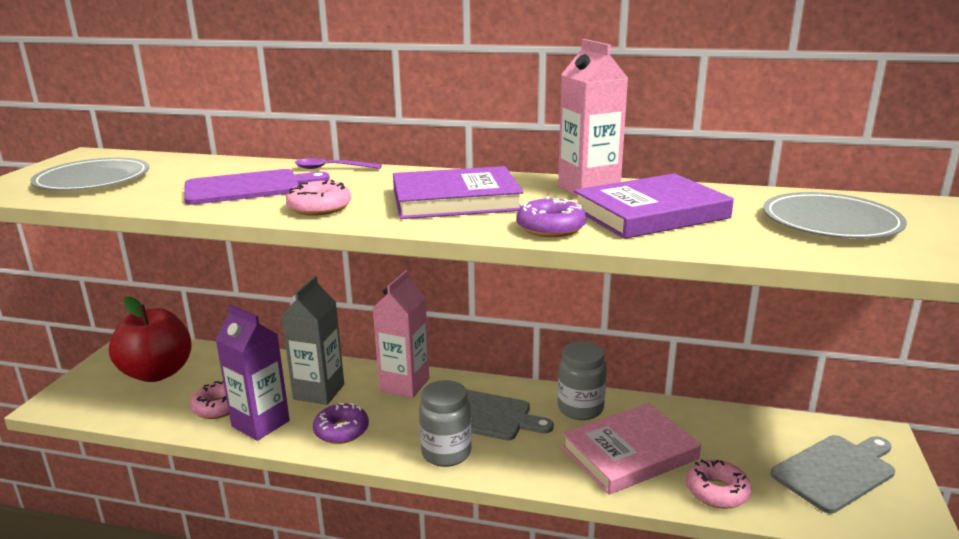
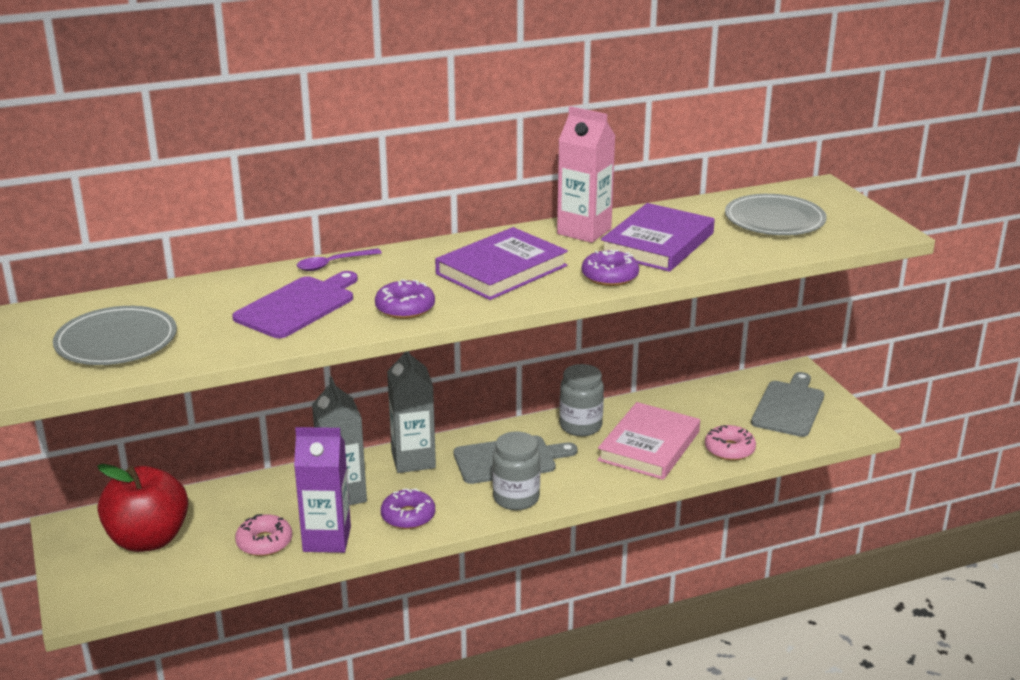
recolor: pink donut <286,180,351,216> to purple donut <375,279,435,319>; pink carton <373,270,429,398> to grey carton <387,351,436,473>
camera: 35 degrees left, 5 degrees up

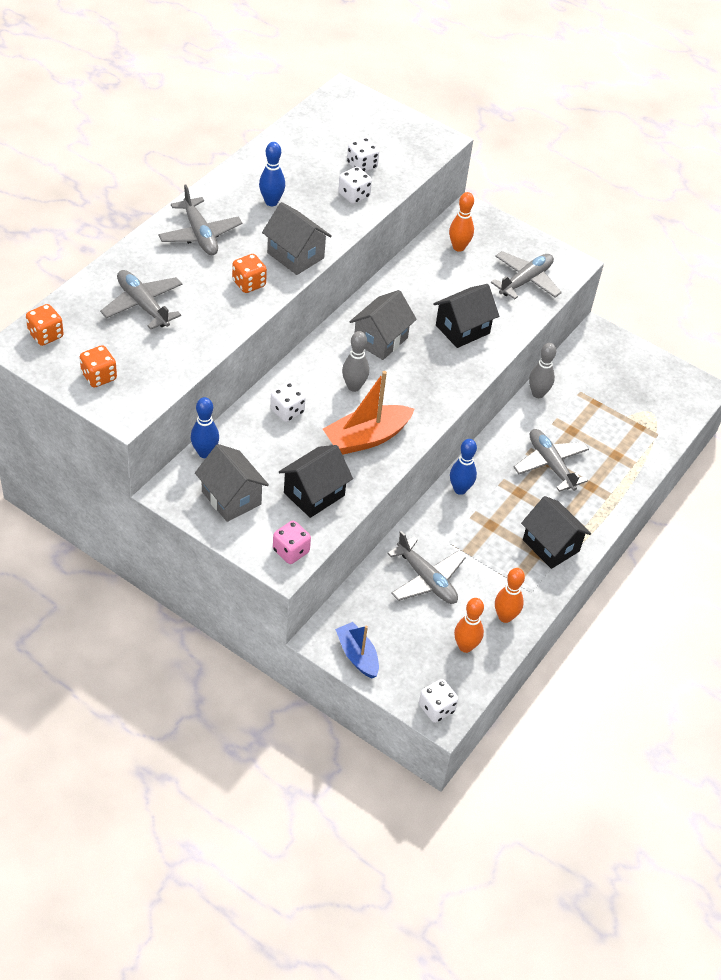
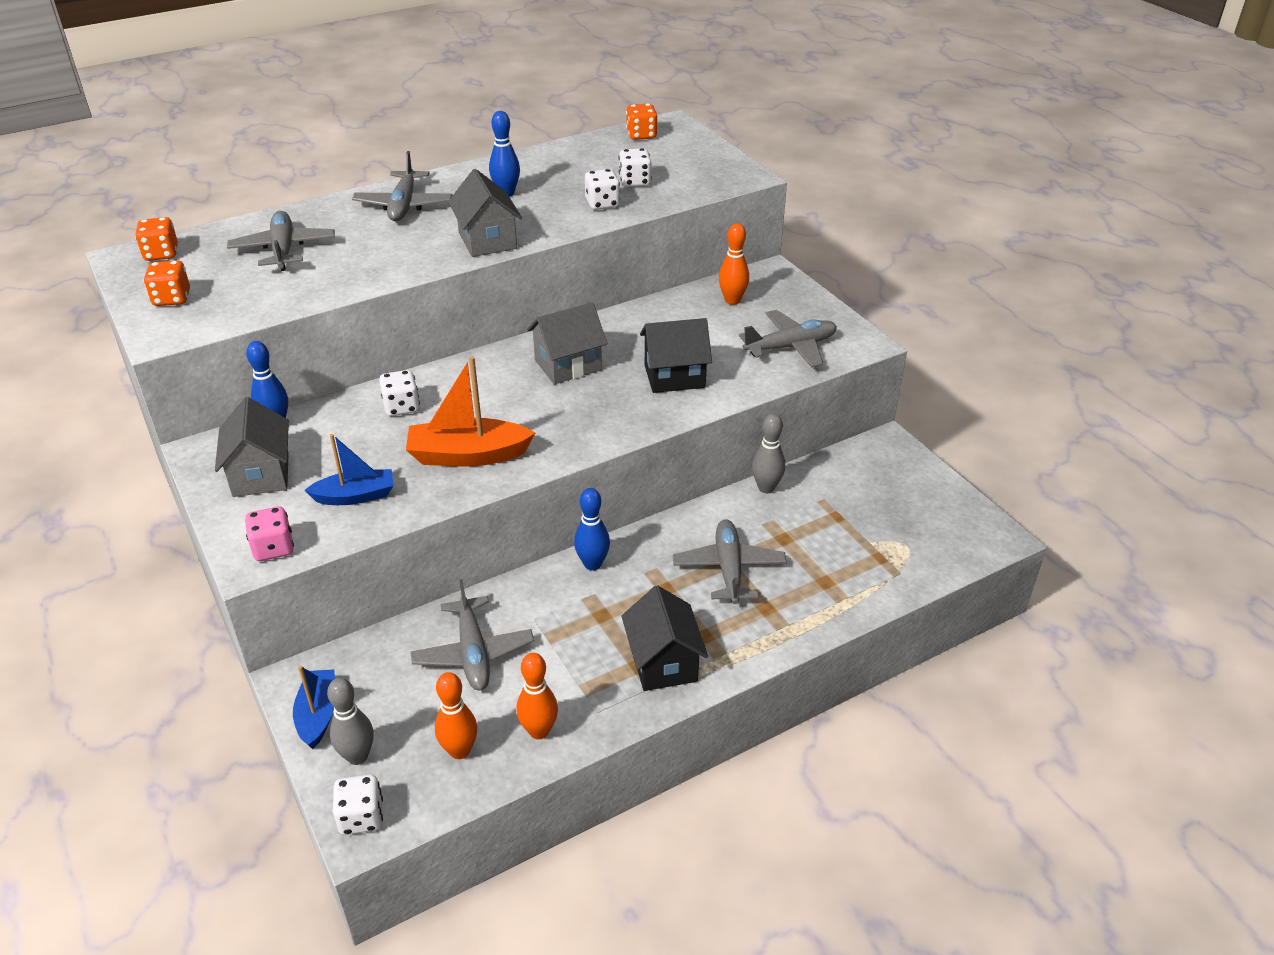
move: orange dice <232,254,267,293> to <626,104,657,140>; grey bowling pin <342,331,369,392> to <327,678,374,765>
replace: black house <279,445,353,518> to blue boat <305,434,393,505>
camera: 30 degrees right, 10 degrees down

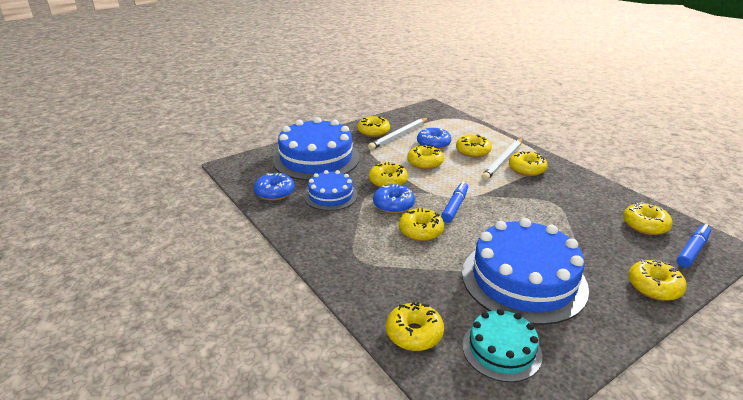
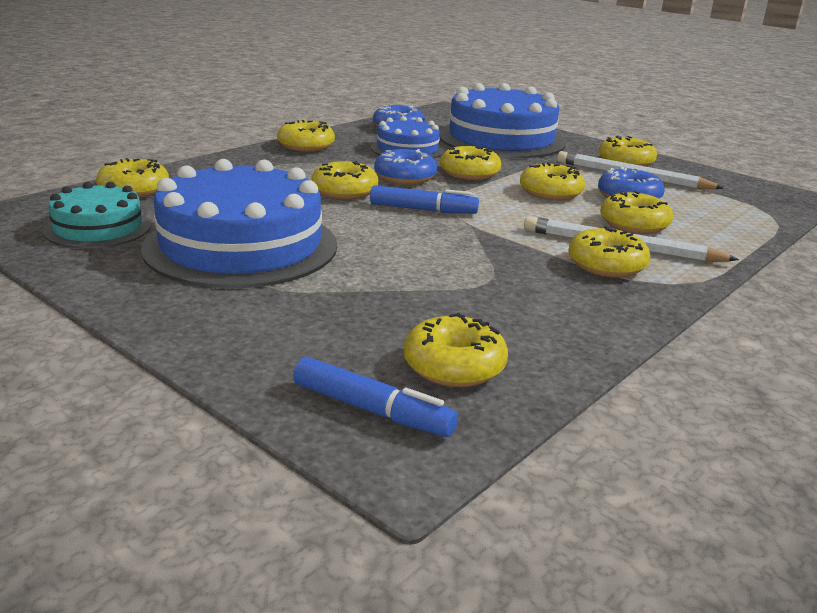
move: yellow donut <628,259,687,301> to <277,120,335,152>
camera: 75 degrees right, 5 degrees down

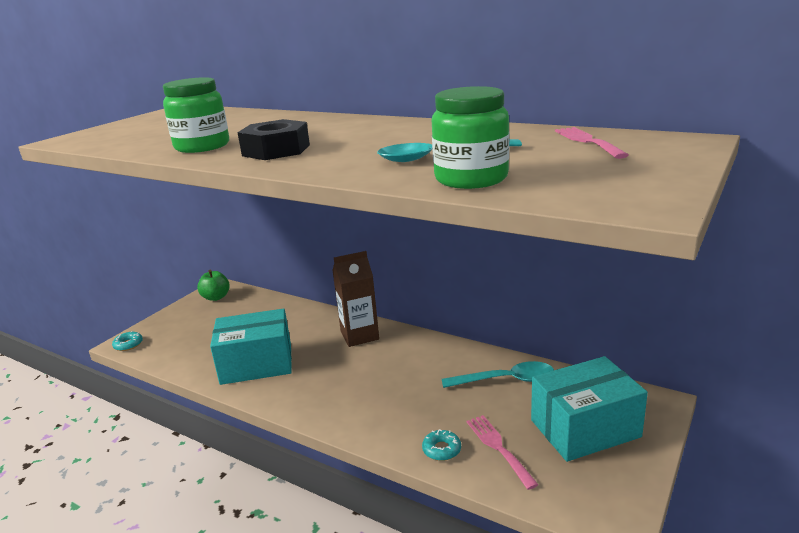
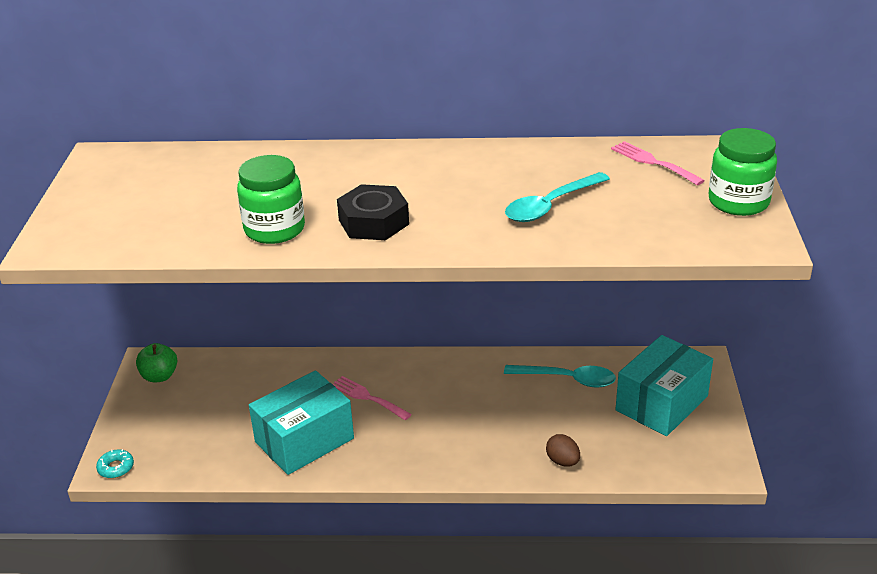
delete: brown carton <332,251,379,347>
move: green jar <432,86,509,189> to <709,128,777,216>; pink fork <467,415,538,490> to <332,376,412,420>
replace: turquoise donut <422,429,461,461> to brown egg <546,434,580,467>
rotate: turquoise spoon <442,361,554,388> = <504,365,616,388> 45 degrees clockwise
camera: 30 degrees left, 10 degrees up

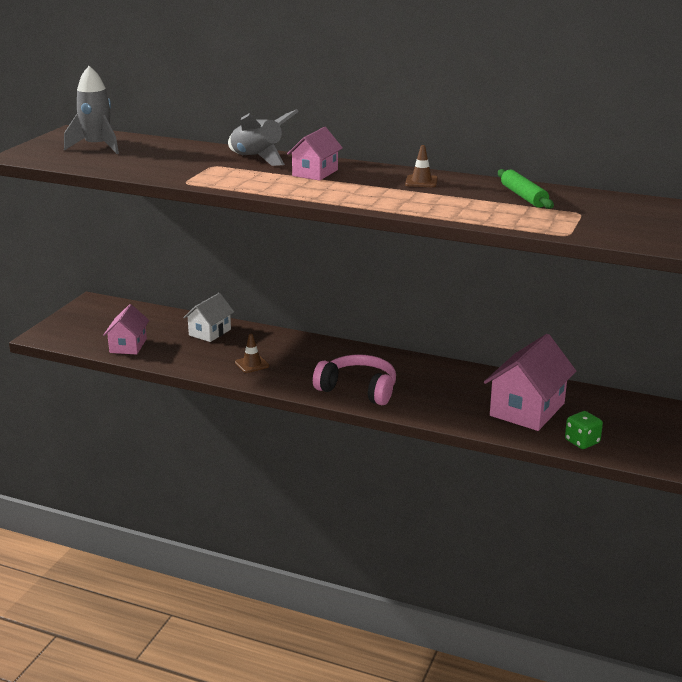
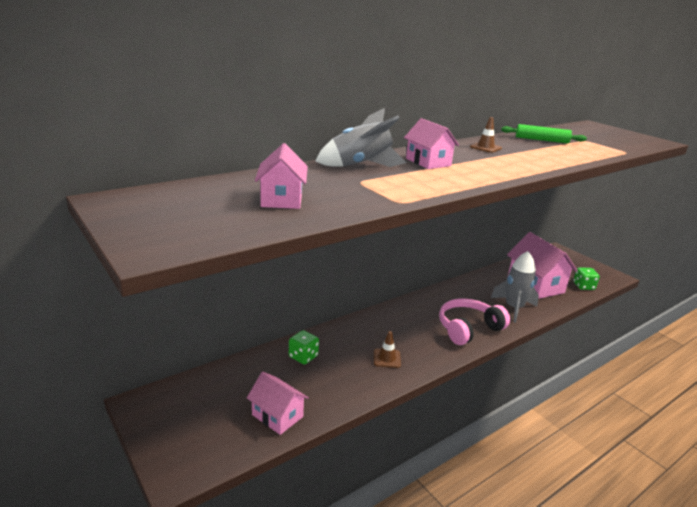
insert: pink house <255,143,308,209>
move: grey rocket <64,66,119,154> to <491,251,539,323>
replace: white house <183,293,234,342> to green dice <289,330,319,365>
camera: 60 degrees left, 0 degrees up

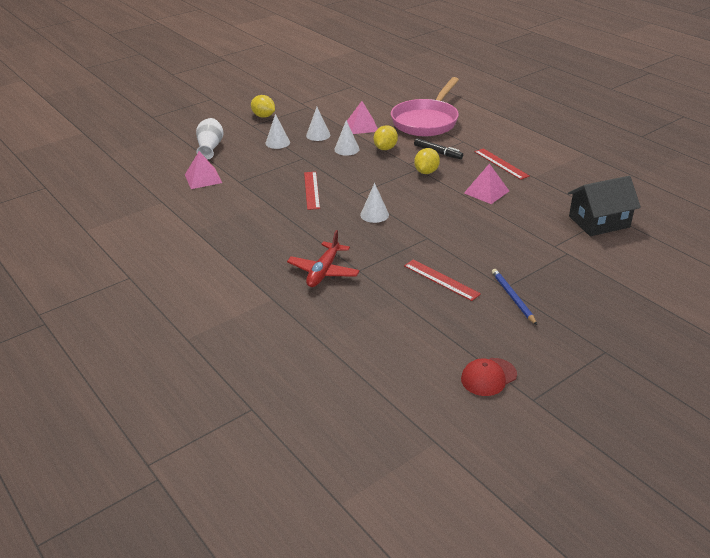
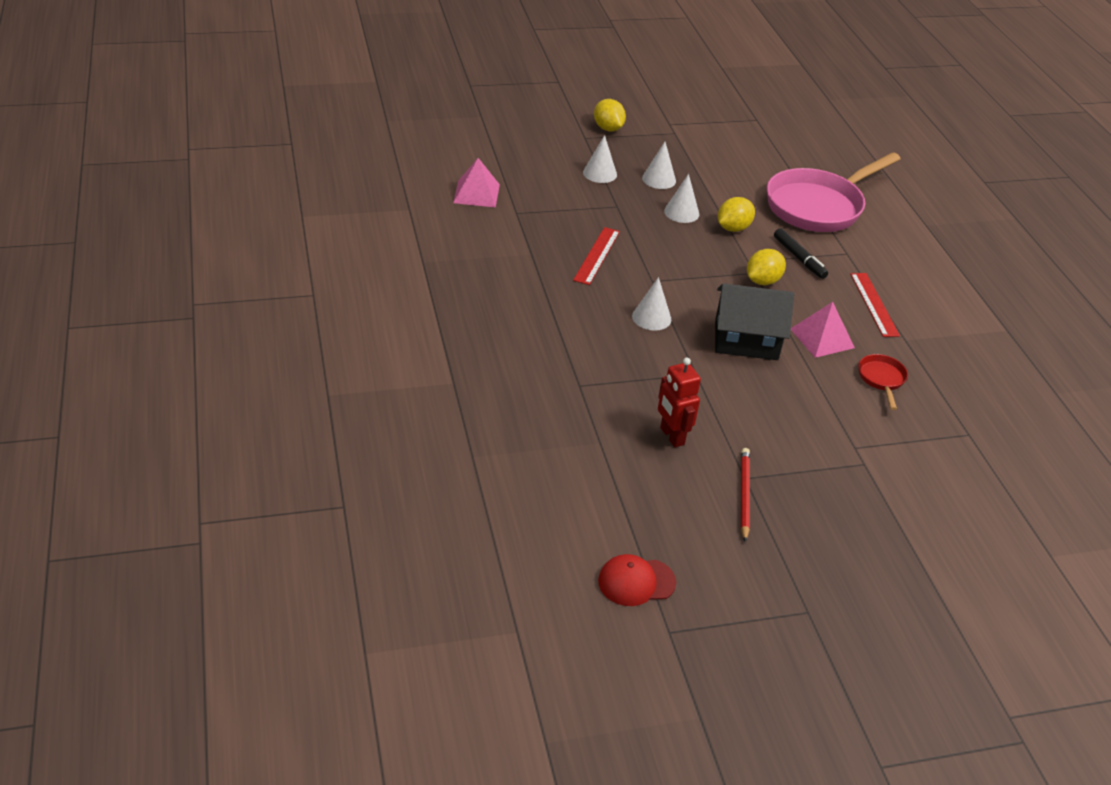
delete: pink pyramid <347,101,378,134>; white vase <196,118,223,160>; red plane <287,230,360,287>
insert: red pan <858,354,908,410>
move: black house <568,176,641,236> to <715,283,794,360>
replace: red ruler <404,259,481,301> to red robot <658,358,701,447>
recolor: blue pencil <492,269,537,325> to red pencil <741,448,750,542>
camera: 20 degrees right, 5 degrees up

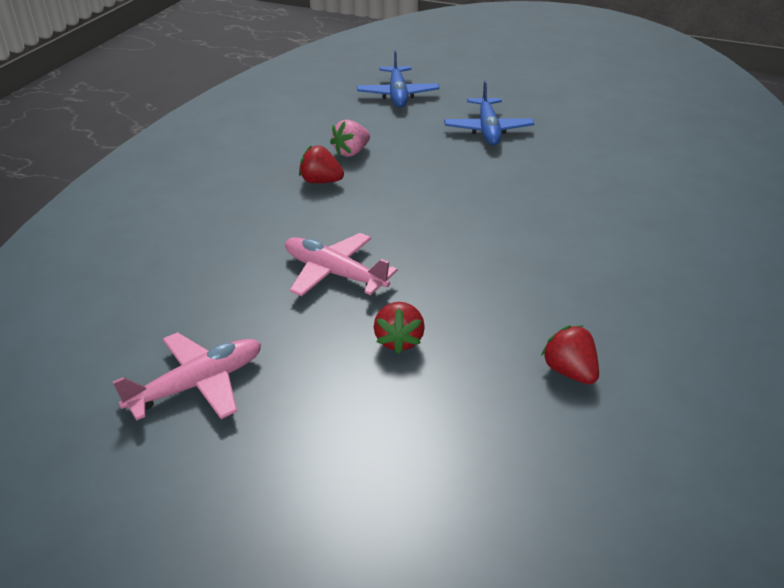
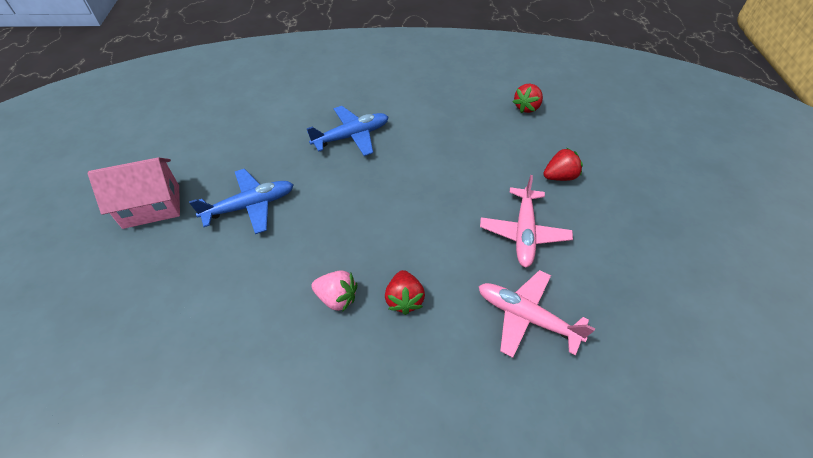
insert: pink house <88,157,180,229>
move: blue plane <357,50,440,108> to <307,106,389,156>; pink plane <112,332,261,421> to <478,270,595,358>
camera: 115 degrees left, 15 degrees up

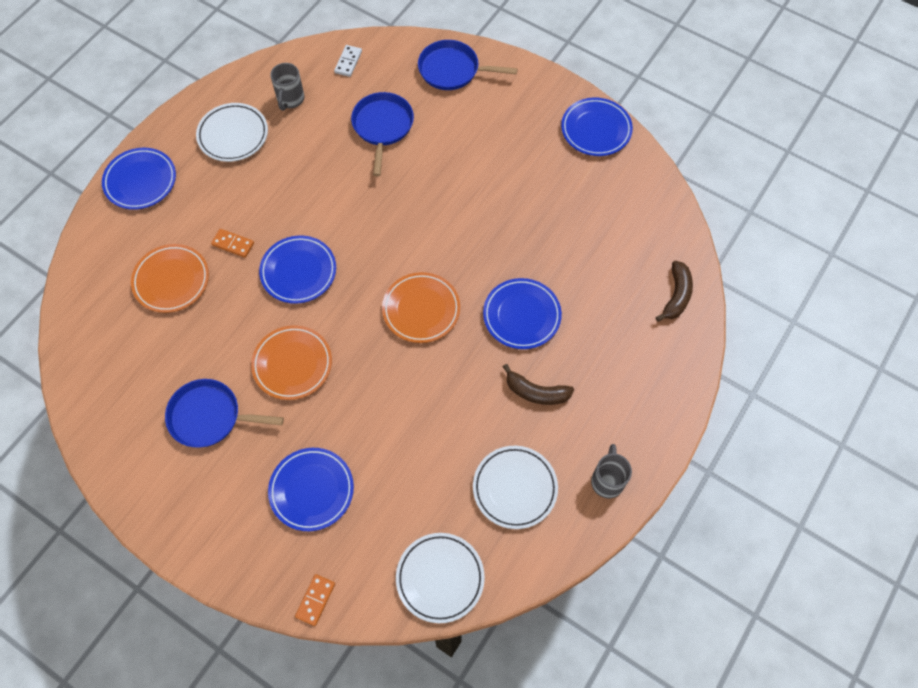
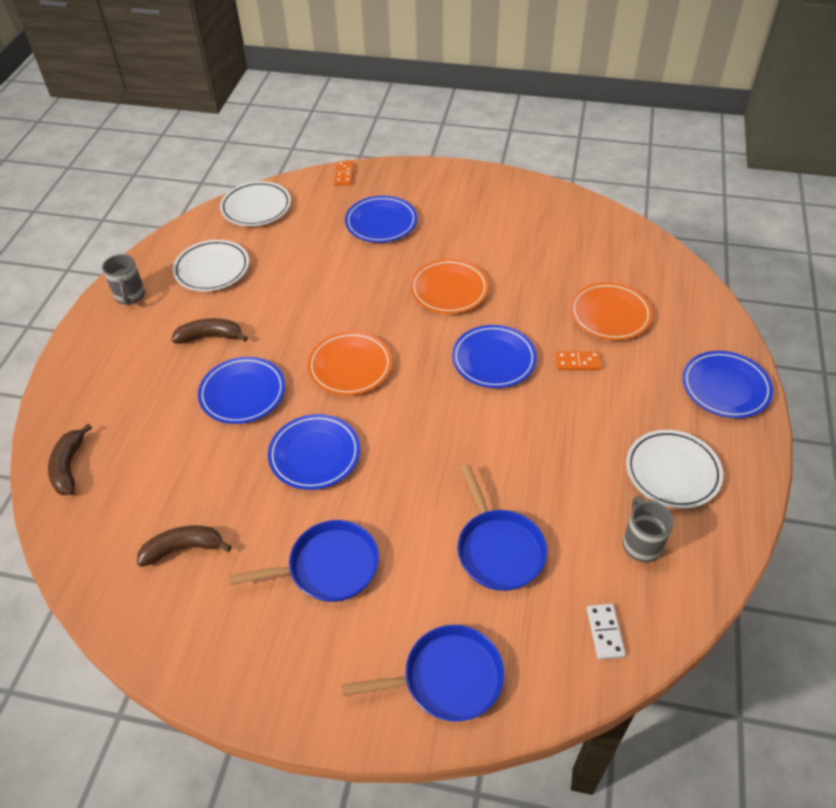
insert: brown banana <137,525,232,567>
move: blue plate <561,98,633,156> to <268,414,360,490>; blue pan <165,379,284,448> to <229,520,379,602>
camera: 160 degrees right, 15 degrees down

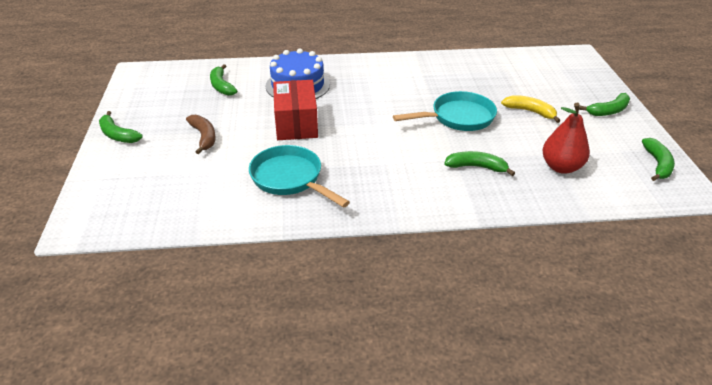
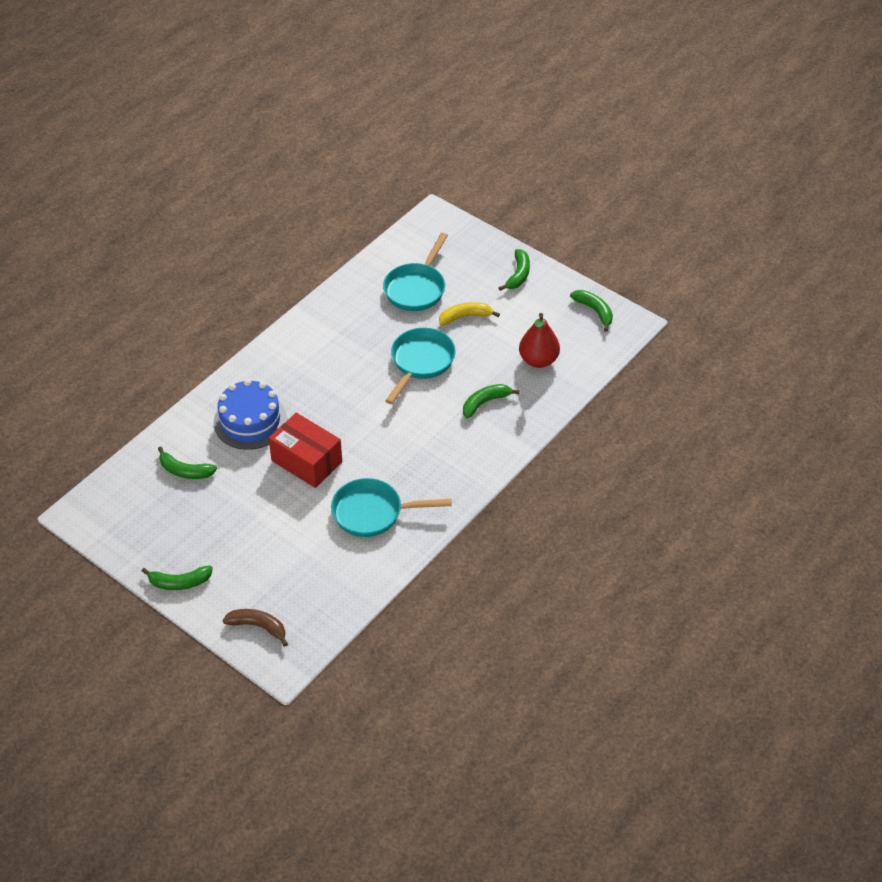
insert: turquoise pan <383,233,448,311>
move: brown banana <186,115,216,154> to <223,609,288,647>
camera: 45 degrees left, 10 degrees up

